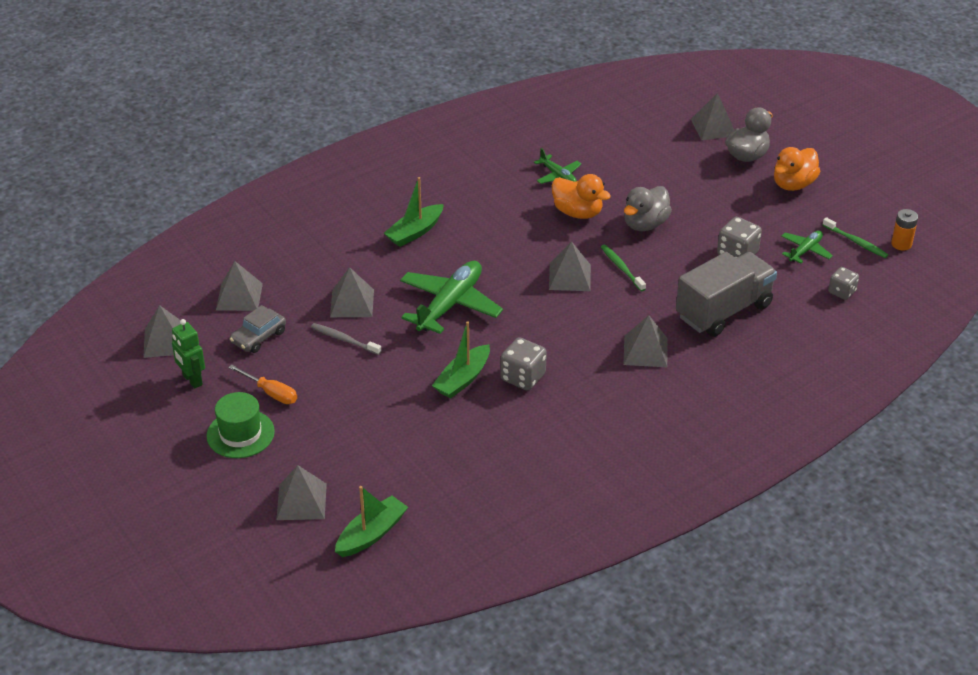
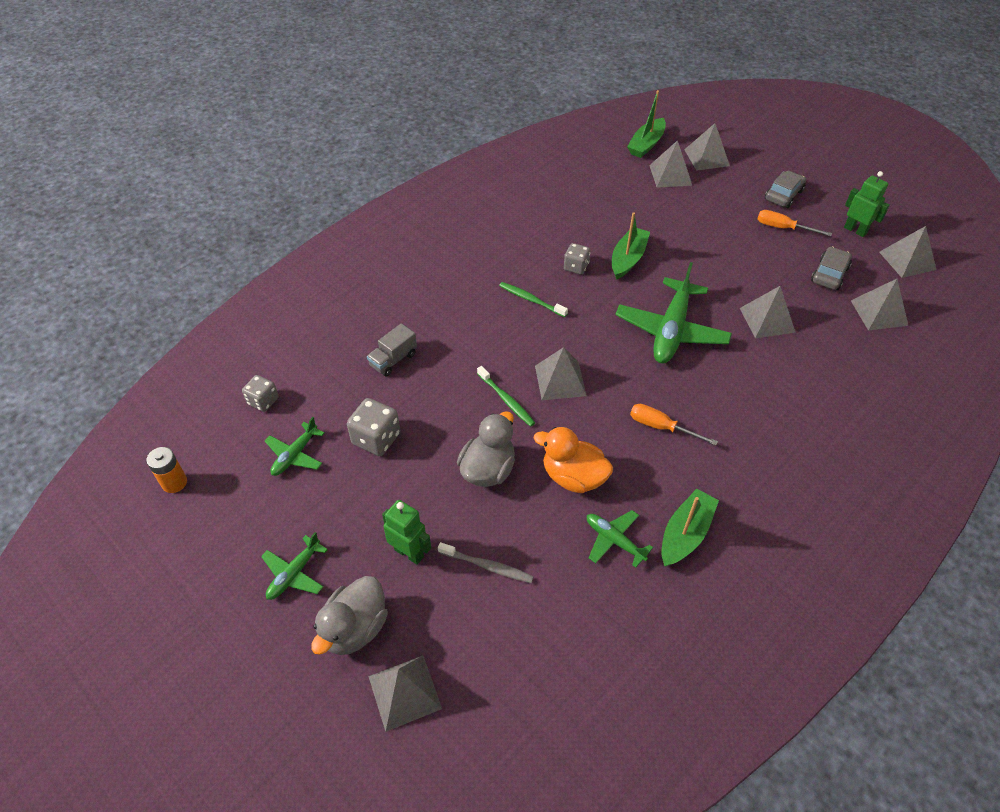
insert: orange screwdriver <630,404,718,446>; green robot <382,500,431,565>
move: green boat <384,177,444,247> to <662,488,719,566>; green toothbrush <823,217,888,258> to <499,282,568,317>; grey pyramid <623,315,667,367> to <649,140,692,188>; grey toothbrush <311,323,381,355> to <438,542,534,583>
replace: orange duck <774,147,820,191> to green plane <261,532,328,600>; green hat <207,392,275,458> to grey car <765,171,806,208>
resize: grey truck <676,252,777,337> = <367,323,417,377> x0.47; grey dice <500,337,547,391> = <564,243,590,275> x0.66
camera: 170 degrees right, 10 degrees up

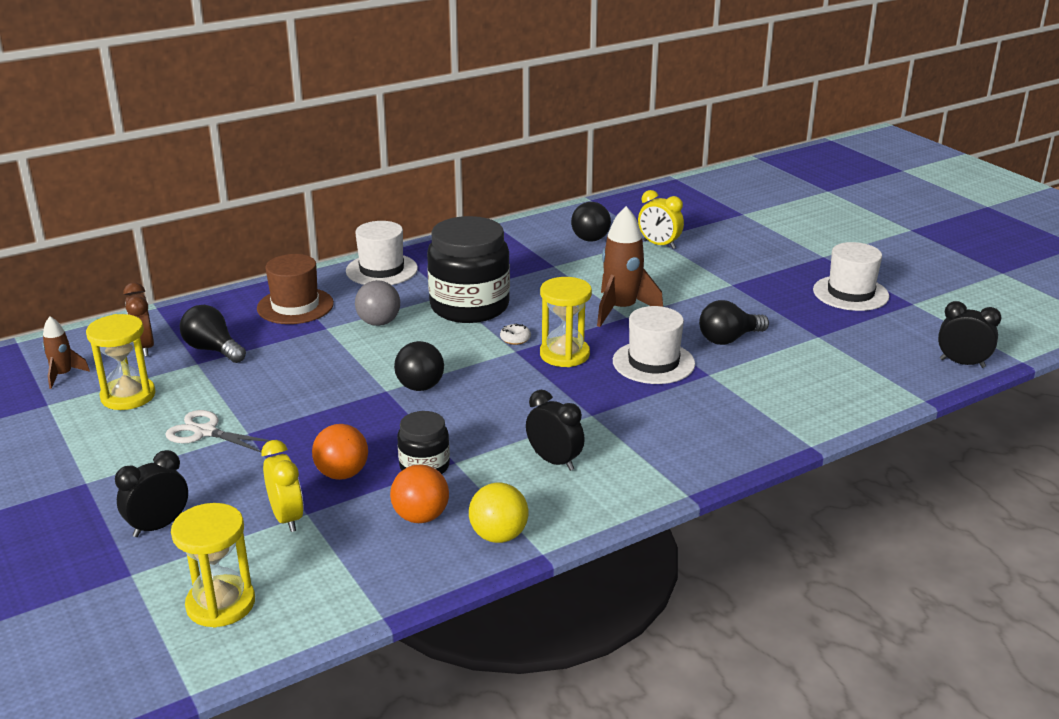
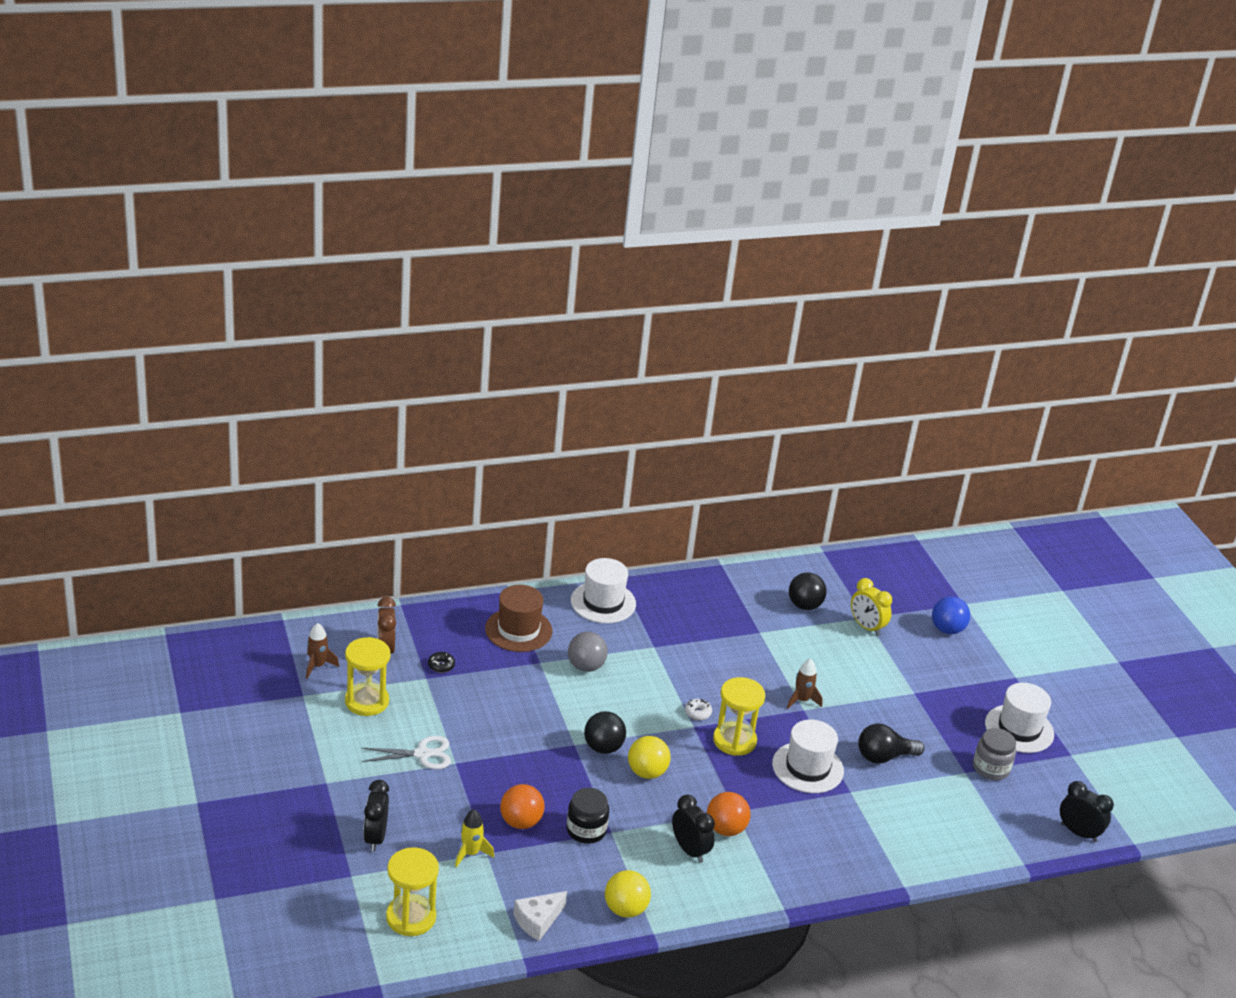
delete: black jar <427,216,510,323>
insert: blue ball <932,596,970,634>; grey jar <973,728,1016,780>; yellow ball <628,736,671,779>; white cheese <513,891,567,941>
move: orange ball <390,464,449,523> to <707,792,751,836>
replace: black light bulb <180,305,246,363> to black donut <428,652,455,673>; yellow clock <261,440,304,532> to yellow rocket <455,809,494,867>
rotate: white scissors <165,410,271,452> = <361,736,451,769> 135 degrees clockwise; black clock <115,450,188,537> = <363,780,389,852> 60 degrees counterclockwise
resize: brown rocket <597,206,663,327> = <787,658,823,709> x0.55
camera: 10 degrees right, 5 degrees up

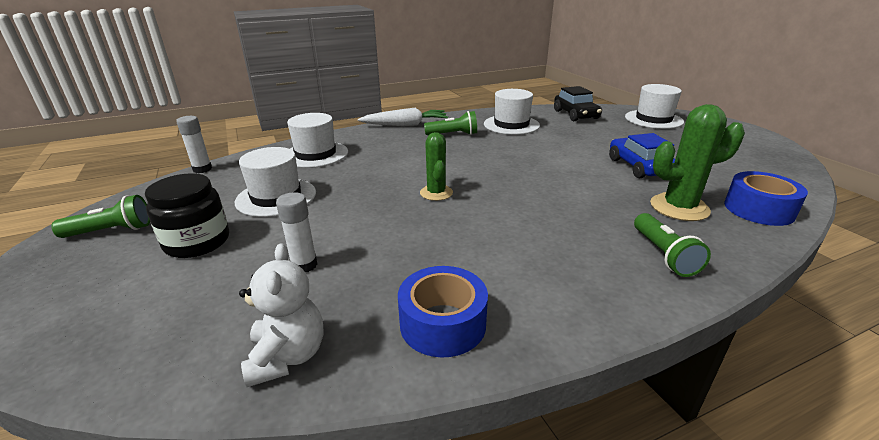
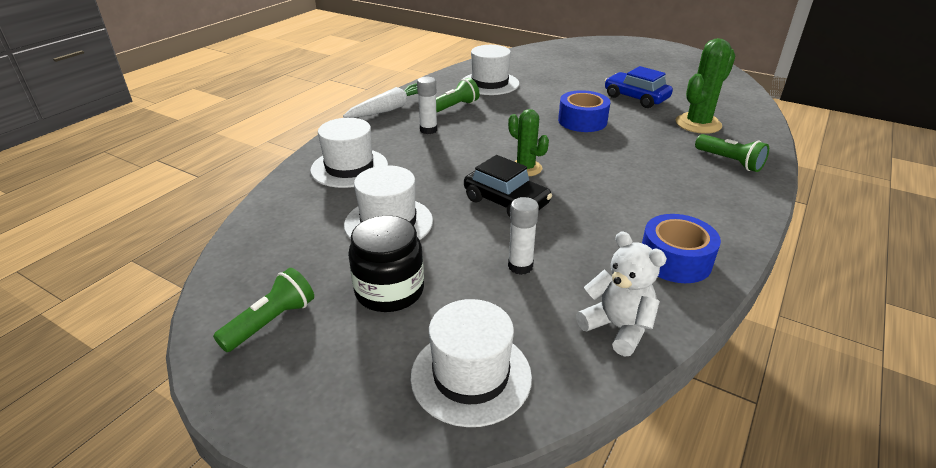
move: white hat <625,84,684,129> to <410,299,532,427>; black car <554,86,602,121> to <464,155,552,217>; white glue stick <176,116,212,173> to <417,77,437,134>; blue tape <724,171,808,226> to <558,90,610,132>
camera: 35 degrees left, 5 degrees up

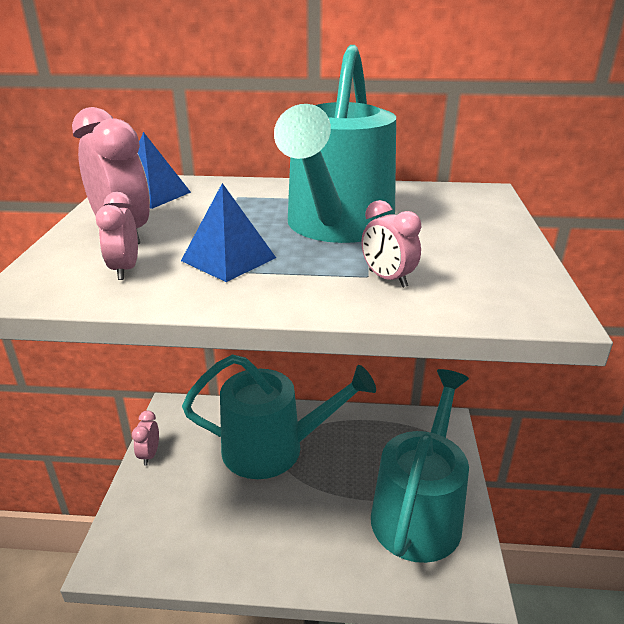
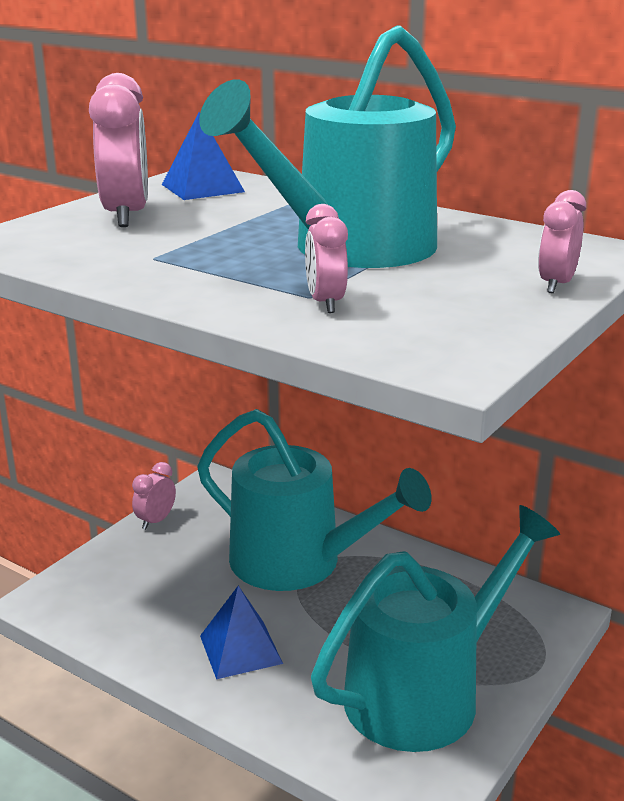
move: blue pyramid <181,183,276,282> to <200,586,283,679>; pink clock <95,192,138,280> to <538,190,586,293>
camera: 30 degrees right, 5 degrees down

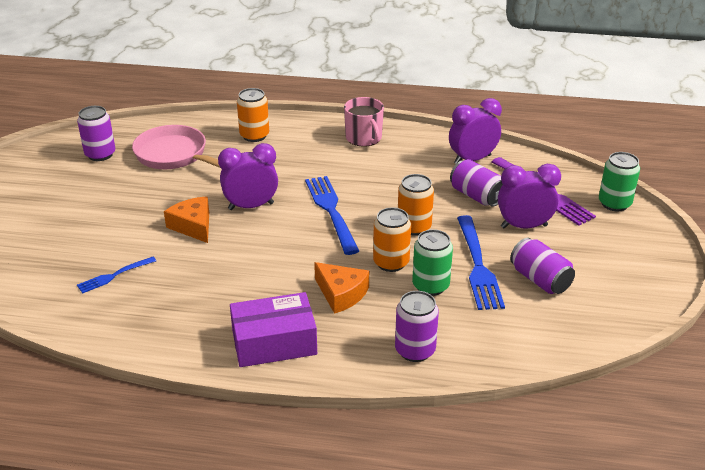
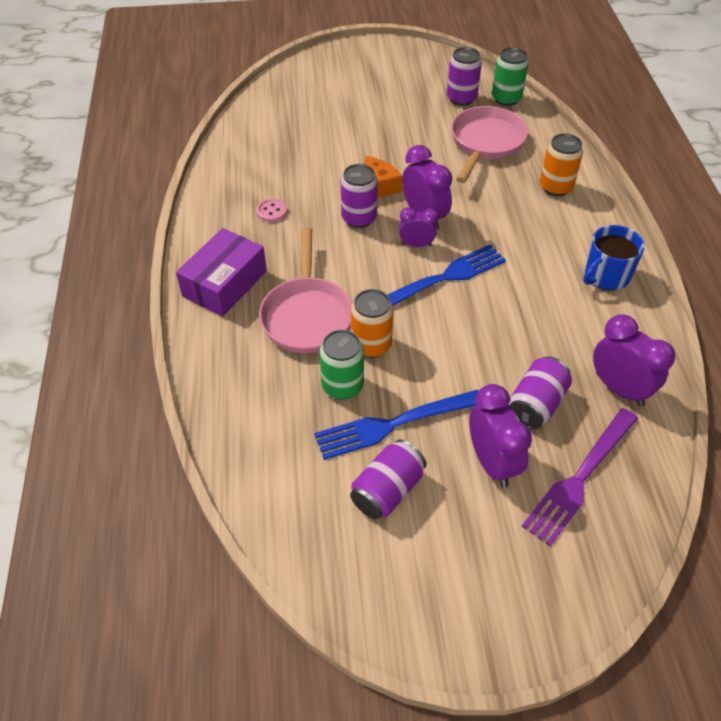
delete: orange can <398,174,434,236>; blue fork <77,257,156,293>
insert: pink button <256,198,287,222>; purple clock <399,207,438,247>
move: green can <599,152,640,211> to <492,47,529,106>; purple can <395,291,439,362> to <341,164,378,228>
replace: orange cheese <314,262,369,314> to pink pan <259,227,352,353>
recolor: pink mug <344,97,384,147> to blue mug <583,225,645,291>
rotate: purple box <230,292,317,367> = <176,228,267,317> 60 degrees clockwise
camera: 75 degrees right, 15 degrees up

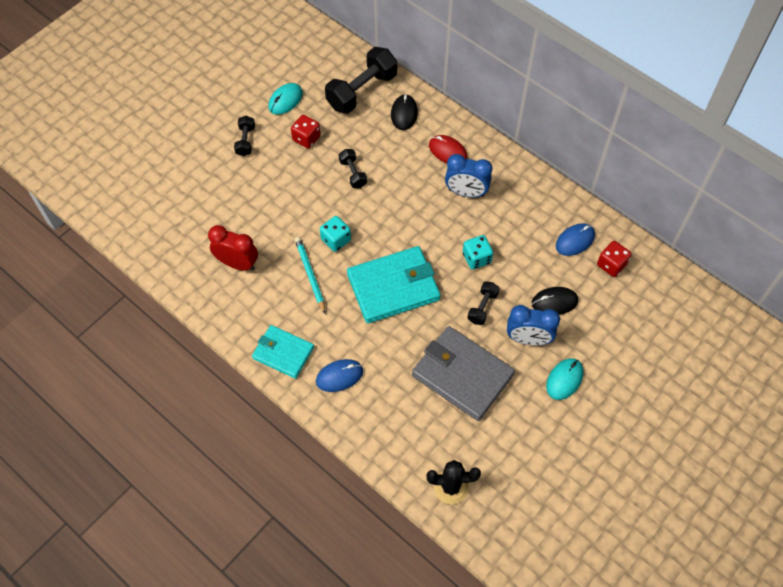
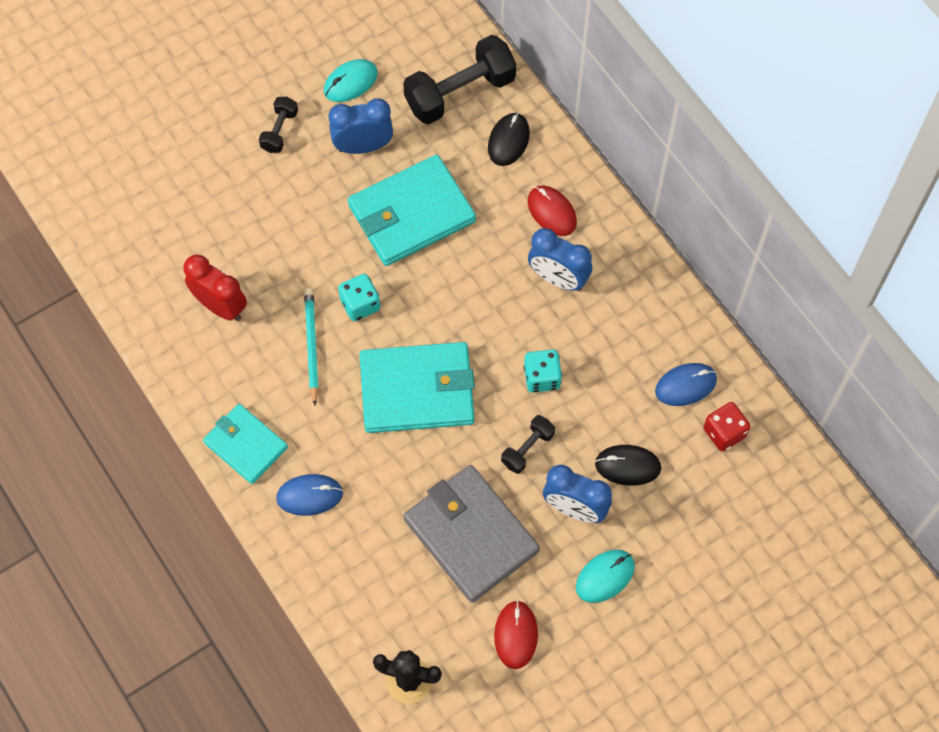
insert: red mouse <494,600,538,669>
replace: red dice <291,115,321,149> to blue clock <329,99,393,154>; black dumbbell <339,149,367,188> to turquoise wallet <348,155,476,266>
camera: 15 degrees right, 5 degrees up

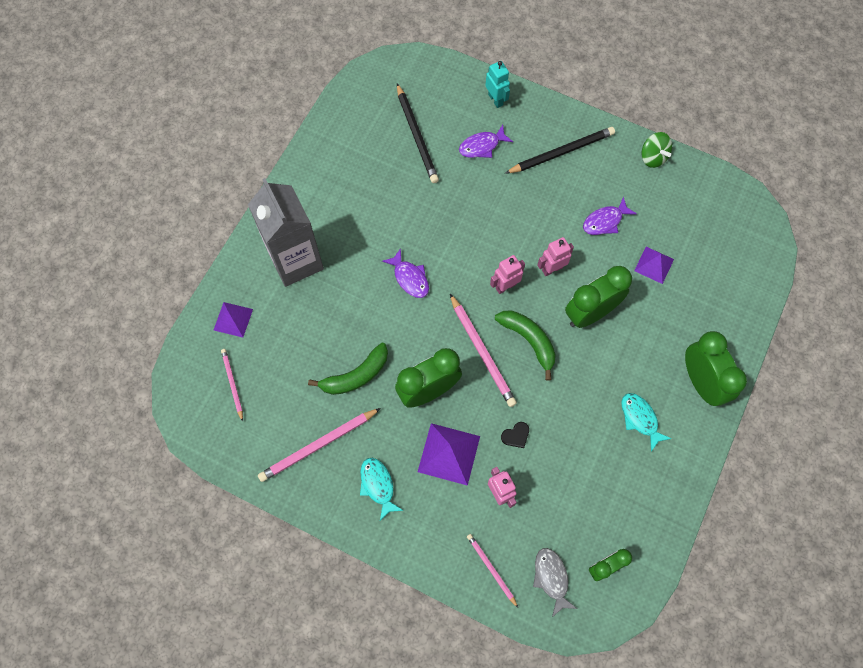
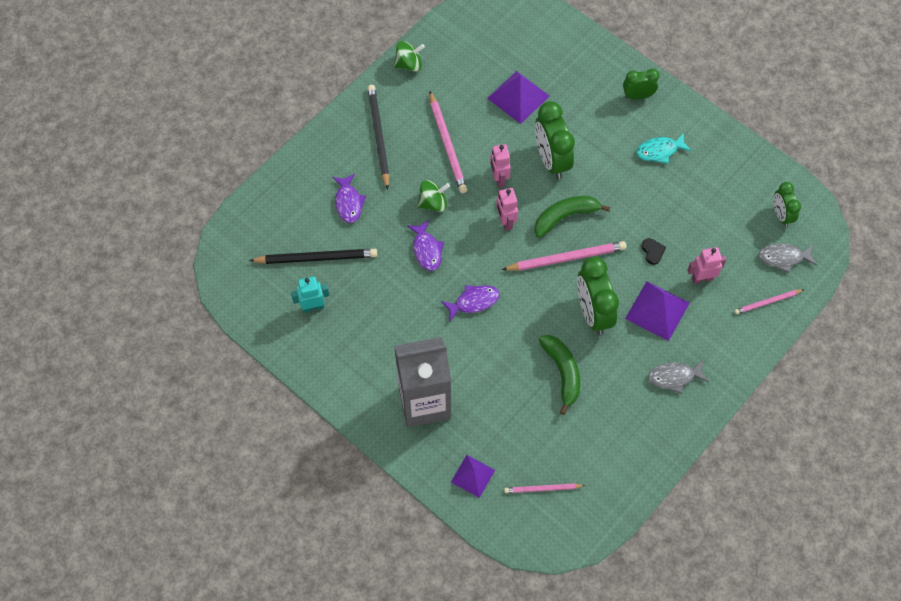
insert: green spinning top <418,180,450,212>
move: turquoise robot <485,61,510,108> to <291,276,329,313>; purple fish <583,196,637,235> to <407,220,444,271>; pink pencil <258,408,381,482> to <429,91,467,193>
recolor: turquoise fish <360,458,404,521> to grey fish <648,360,709,394>
resize: purple pyramid <634,247,674,284> = <487,71,550,124> x1.55; green clock <685,331,747,406> = <623,69,659,100> x0.58
camera: 75 degrees left, 5 degrees down

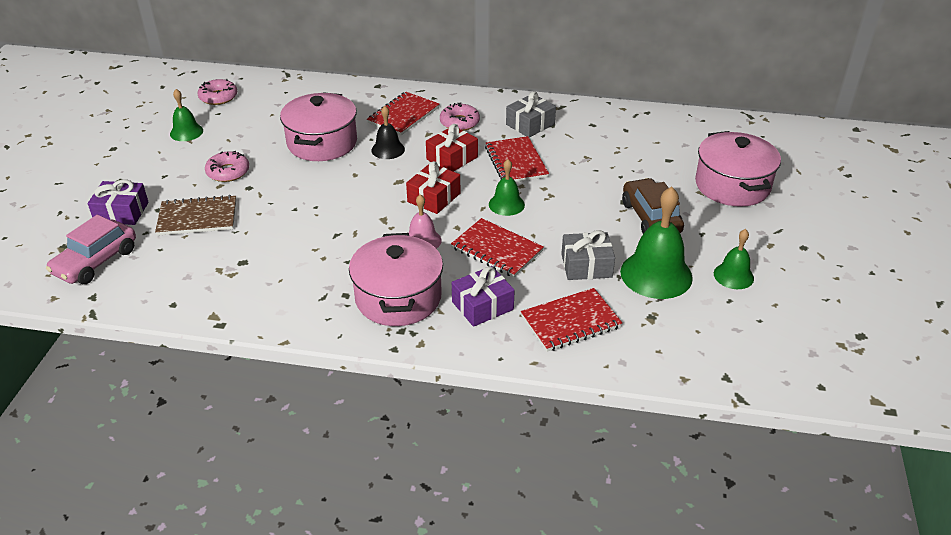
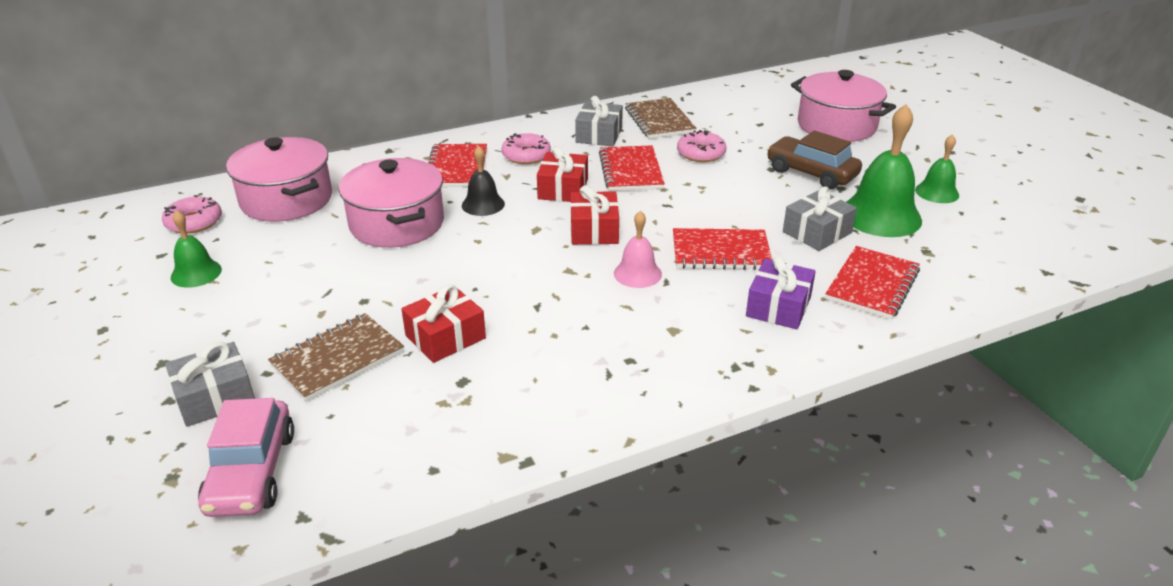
delete: green bell <489,159,525,216>
insert: brown notebook <625,98,696,139>; red gift <401,284,486,363>
move: pink donut <205,151,249,182> to <677,130,726,162>; pink pot <349,233,443,326> to <226,137,332,222>
recolor: purple gift <88,179,149,225> to grey gift <165,342,255,427>
rotate: red notebook <485,136,549,182> = <599,145,665,191> 45 degrees clockwise
camera: 35 degrees left, 5 degrees down

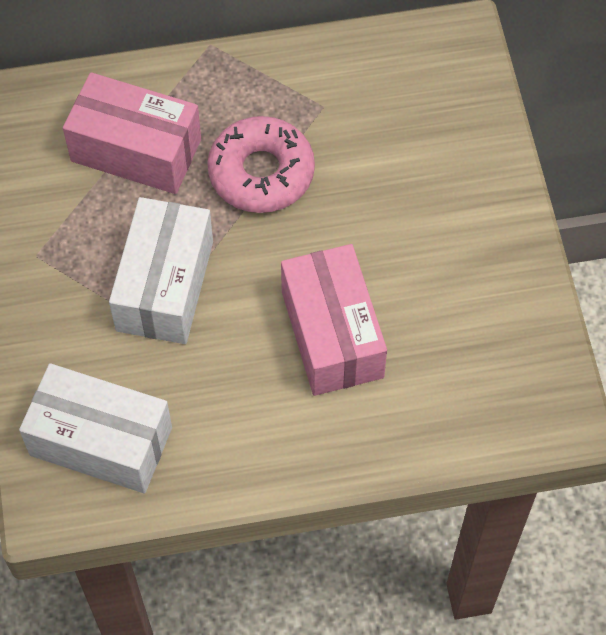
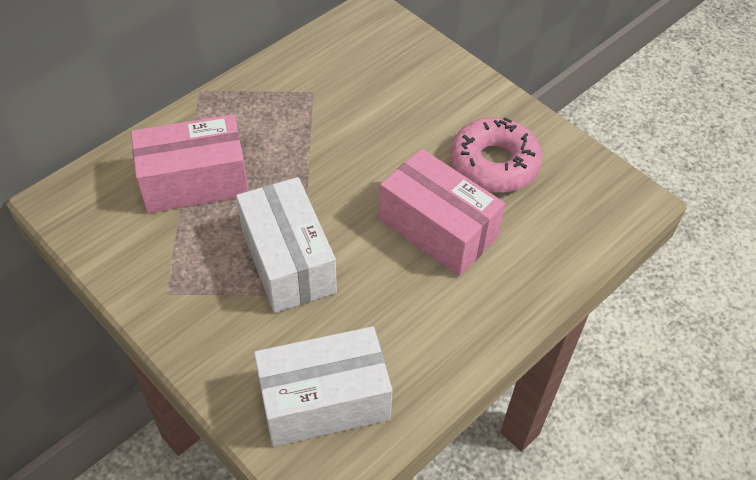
move: pink donut <208,116,315,213> to <450,117,542,193>
camera: 35 degrees left, 10 degrees down

